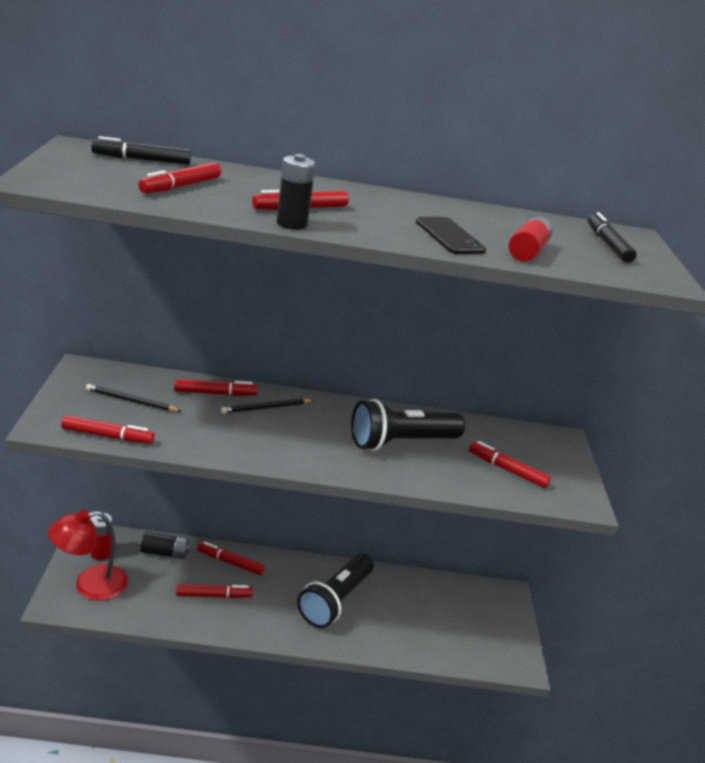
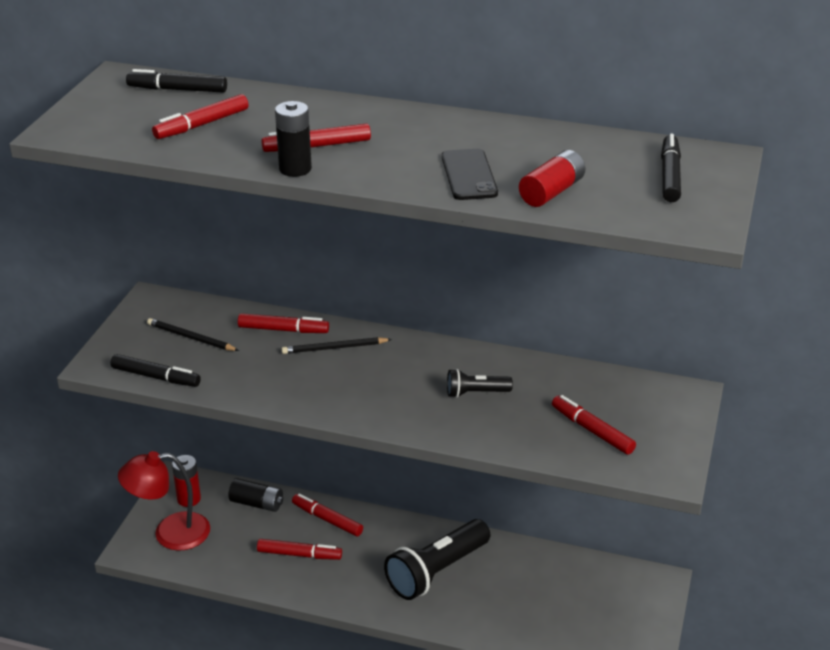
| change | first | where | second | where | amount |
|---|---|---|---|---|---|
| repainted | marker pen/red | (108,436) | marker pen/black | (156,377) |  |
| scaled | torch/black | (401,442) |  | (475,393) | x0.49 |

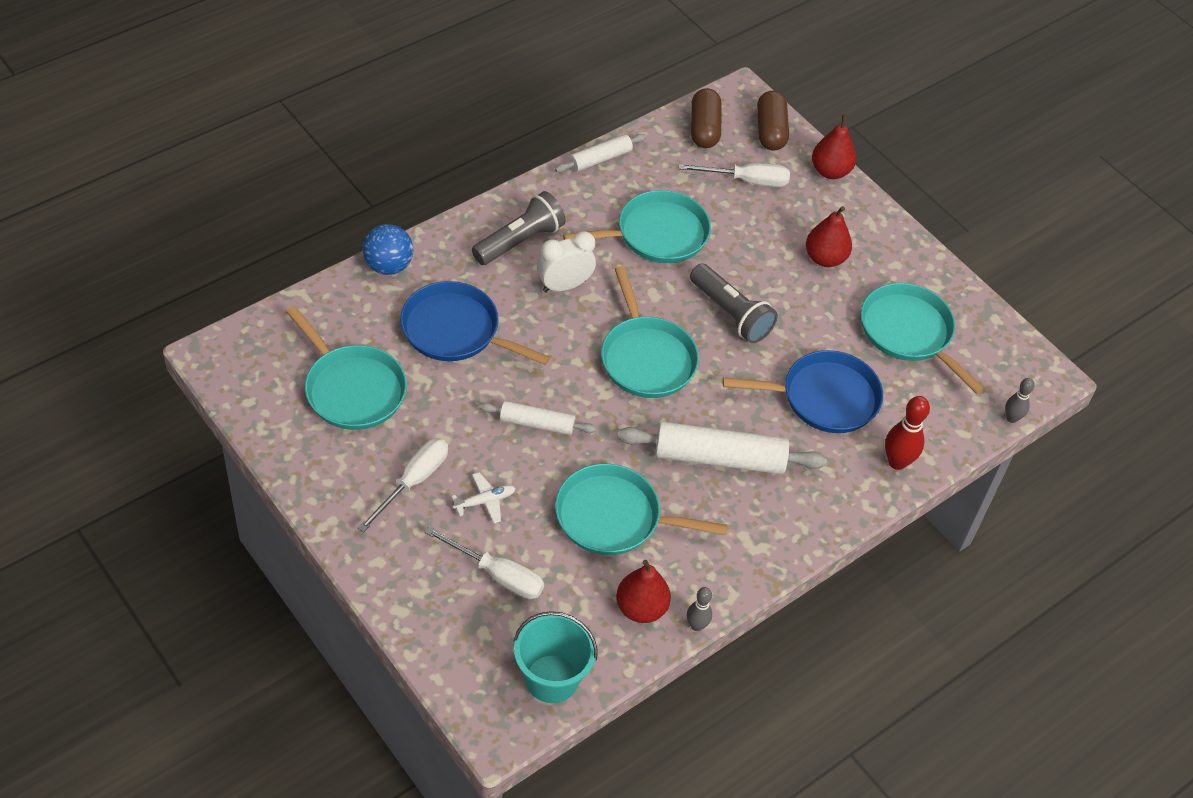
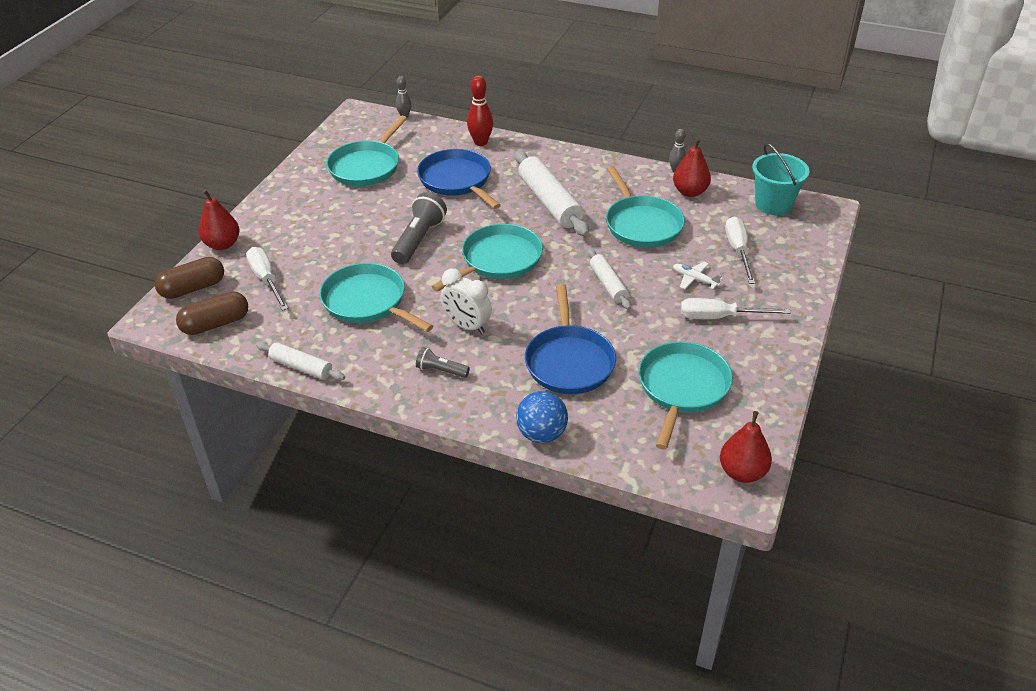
| change | first | where | second | where | amount |
|---|---|---|---|---|---|
| scaled | torch/ash-grey | (519,241) |  | (441,370) | x0.55 |
| shifted | pear fruit/red | (825,258) |  | (742,472) |  |

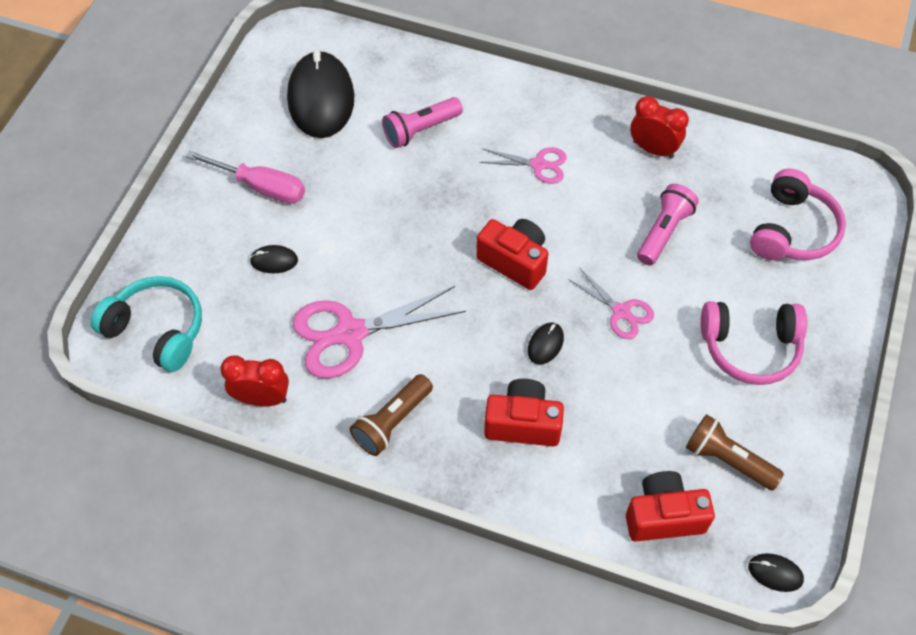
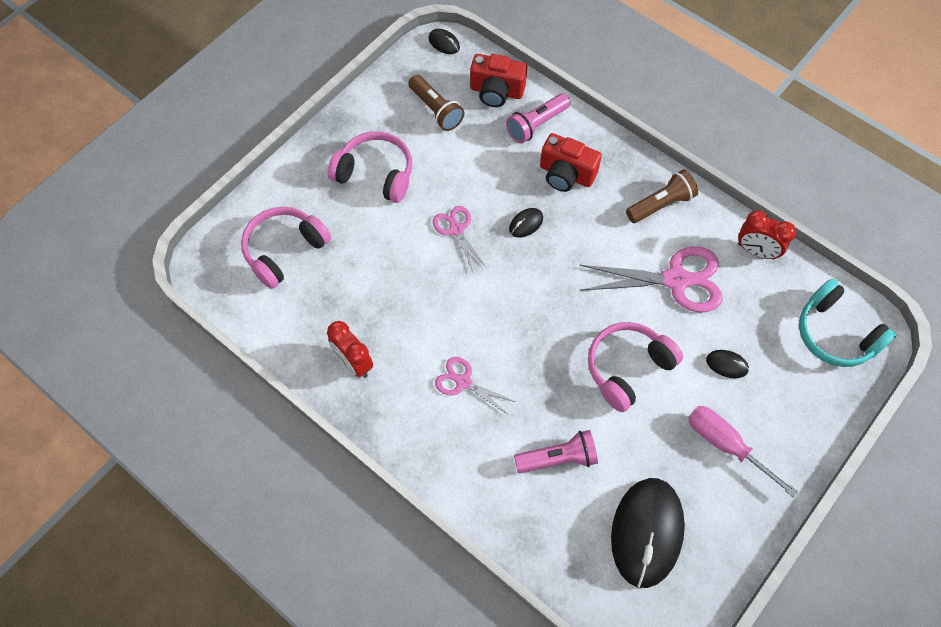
| change | first | where | second | where | amount |
|---|---|---|---|---|---|
| shifted | torch/rosy | (663,232) |  | (536,124) |  |
| new |  |  | headphones/rosy | (627,368) |  |
| gone | compact camera/red | (514,261) |  |  |  |

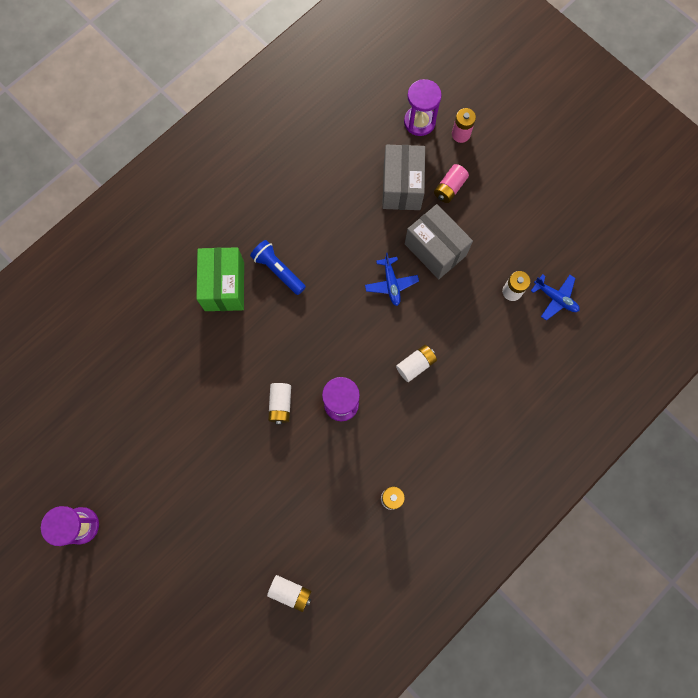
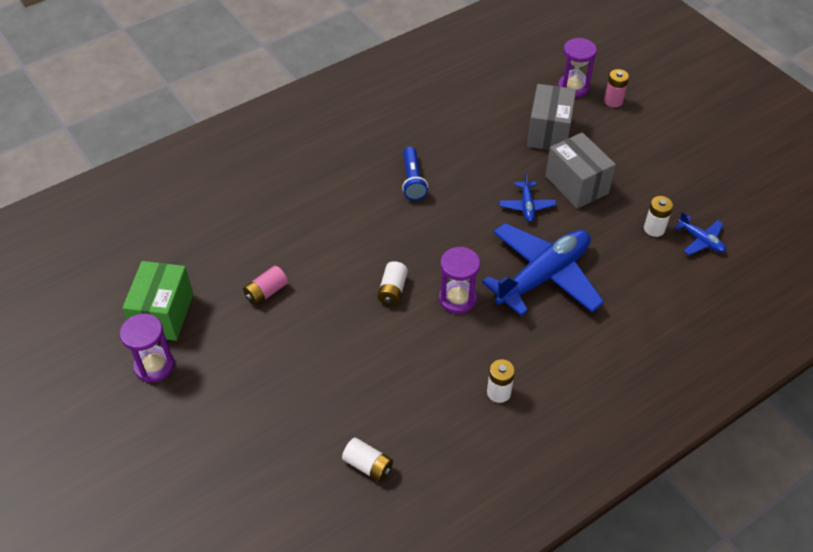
| change | first | where | second | where | amount |
|---|---|---|---|---|---|
| shifted | package/leaf-green | (224,286) |  | (163,314) |  |
| shifted | power cell/rosy | (449,188) |  | (266,292) |  |
| rotated | torch/blue | (278,270) |  | (412,180) | 150 degrees counterclockwise |
| swapped | power cell/snow-white | (415,365) | toy plane/blue | (543,276) |  |

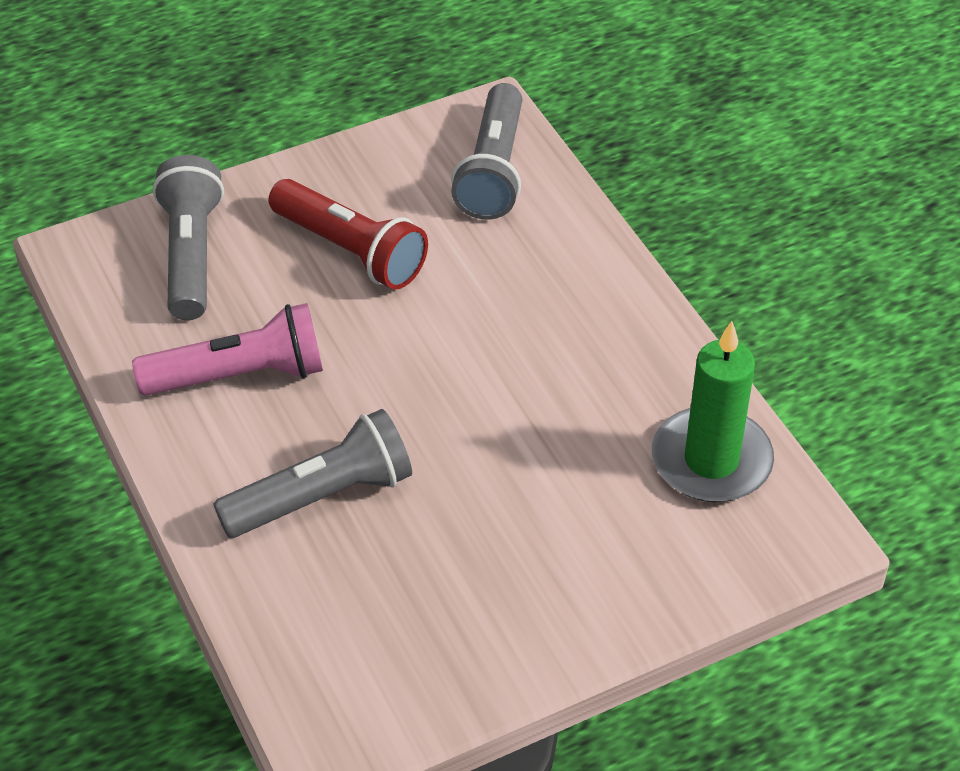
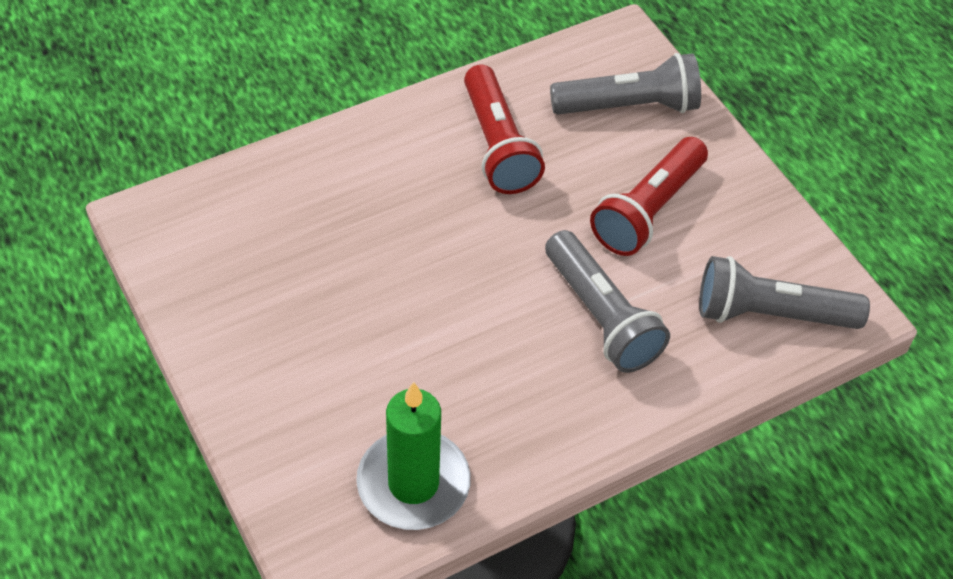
| change | first | where | second | where | amount |
|---|---|---|---|---|---|
| repainted | torch/rosy | (239,375) | torch/red | (497,145) |  |
| shifted | torch/ash-grey | (321,497) |  | (601,316) |  |

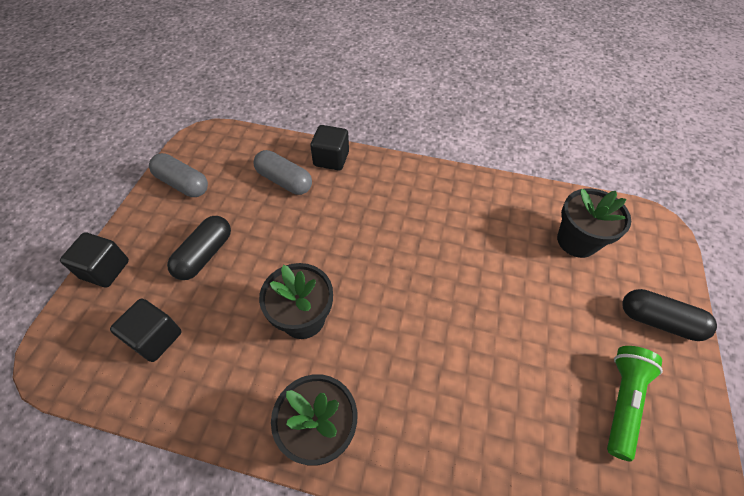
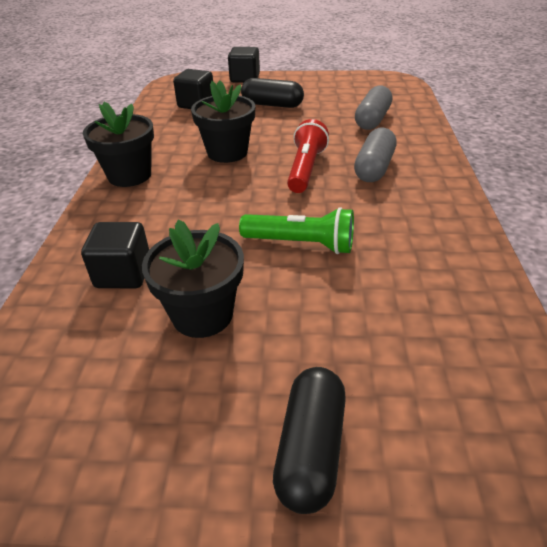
| change | first | where | second | where | amount |
|---|---|---|---|---|---|
| shifted | cube/black | (331,159) |  | (123,274) |  |
| shifted | plant pot/black | (577,241) |  | (202,314) |  |
| shifted | torch/leaf-green | (622,401) |  | (301,244) |  |
| new |  |  | torch/red | (305,169) |  |
| shifted | pill shape/ash-grey | (183,184) |  | (374,168) |  |

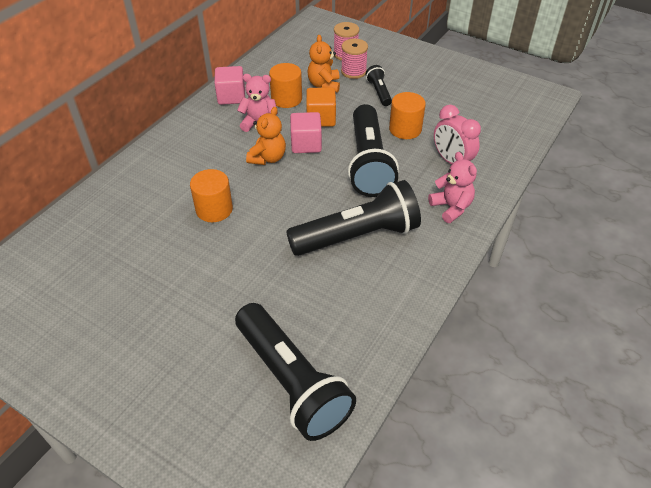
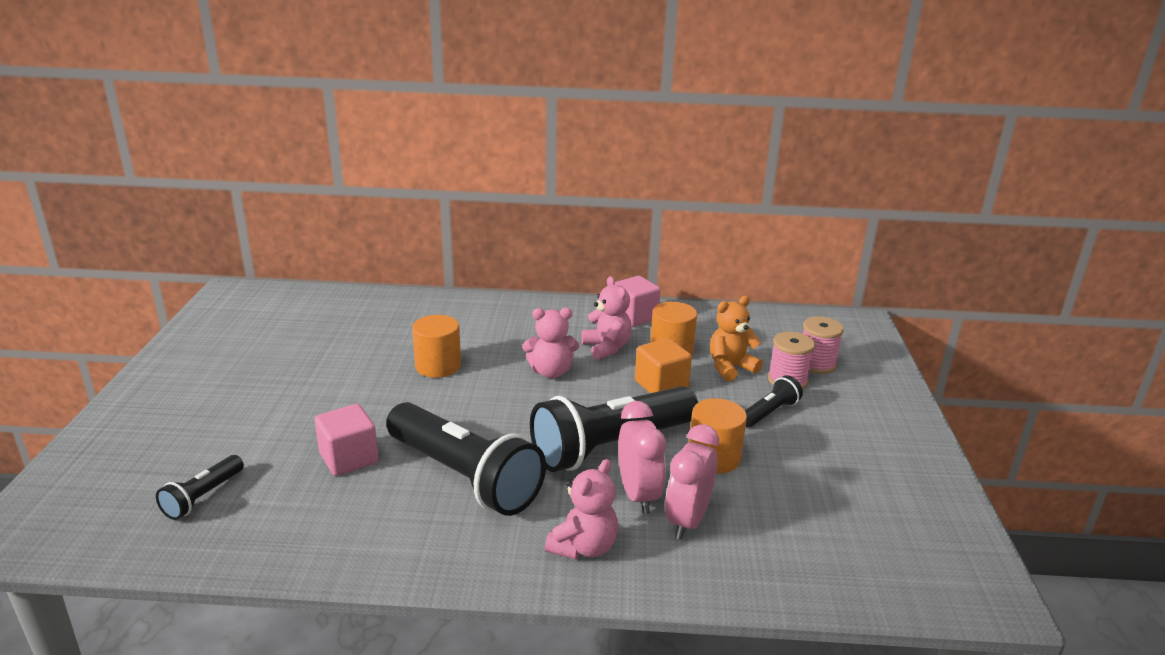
| change | first | where | second | where | amount |
|---|---|---|---|---|---|
| scaled | torch/black | (291,381) |  | (203,497) | x0.46 |
| shifted | cube/rosy | (306,144) |  | (349,458) |  |
| repainted | teddy bear/orange-coloured | (268,158) | teddy bear/rosy | (551,372) |  |
| new |  |  | clock/rosy | (638,495) |  |

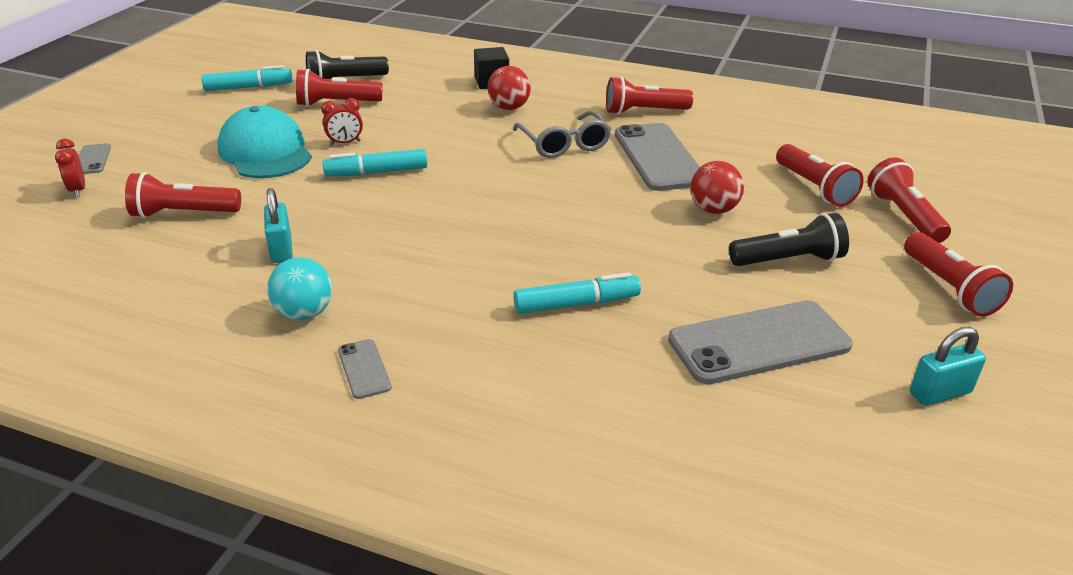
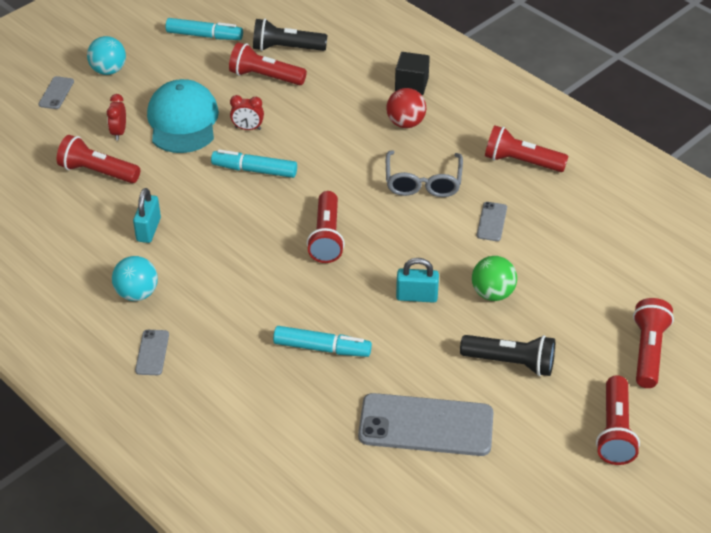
| change | first | where | second | where | amount |
|---|---|---|---|---|---|
| new |  |  | ball/aqua | (108,70) |  |
| shifted | clock/red | (78,190) |  | (119,132) |  |
| shifted | torch/red | (814,187) |  | (326,237) |  |
| shifted | lock/aqua | (940,393) |  | (416,296) |  |
| repainted | ball/red | (713,210) | ball/leaf-green | (492,293) |  |
| scaled | smartphone/ash-grey | (658,157) |  | (491,222) | x0.45 |

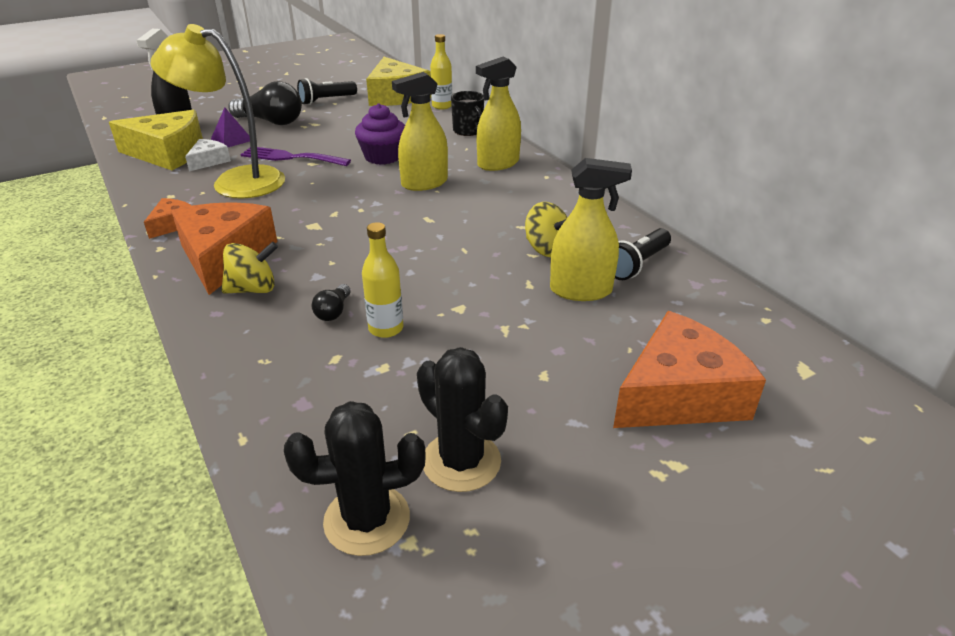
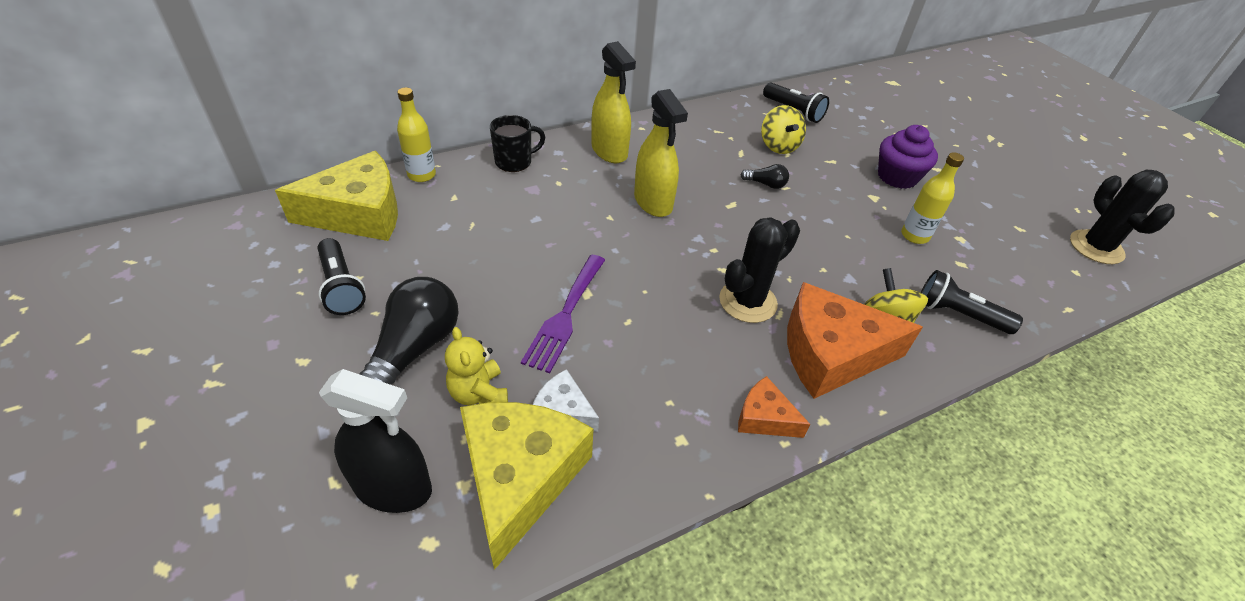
| change | first | where | second | where | amount |
|---|---|---|---|---|---|
| swapped | solid pyramid/purple | (232,139) | teddy bear/bright yellow | (479,393) |  |
| shifted | prickly plant/black | (461,461) |  | (747,301) |  |
| shifted | bulb/black | (333,311) |  | (765,184) |  |
| rotated | spinning top/bright yellow | (546,249) |  | (778,146) | 120 degrees clockwise |
| shifted | muffin/purple | (383,157) |  | (897,177) |  |
| new |  |  | torch/black | (958,314) |  |
| gone | lamp/bright yellow | (235,181) |  |  |  |
| gone | spray cleaner/bright yellow | (581,290) |  |  |  |
| gone | cheese/orange-coloured | (679,394) |  |  |  |

